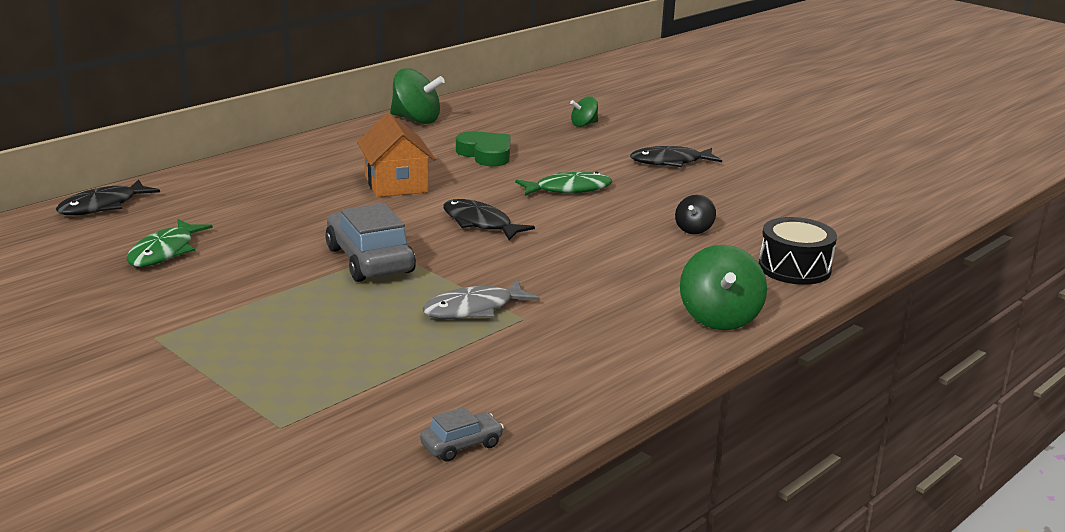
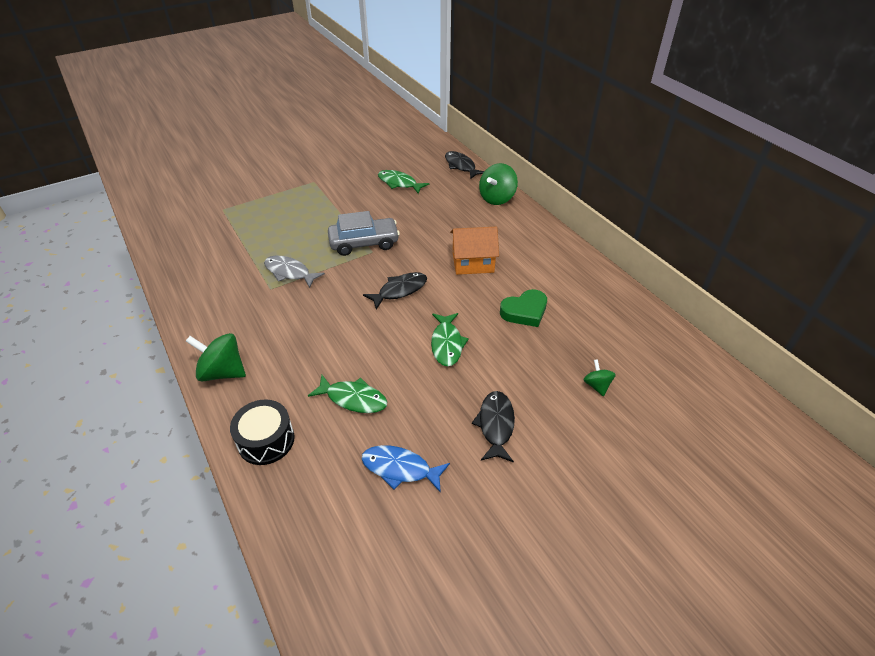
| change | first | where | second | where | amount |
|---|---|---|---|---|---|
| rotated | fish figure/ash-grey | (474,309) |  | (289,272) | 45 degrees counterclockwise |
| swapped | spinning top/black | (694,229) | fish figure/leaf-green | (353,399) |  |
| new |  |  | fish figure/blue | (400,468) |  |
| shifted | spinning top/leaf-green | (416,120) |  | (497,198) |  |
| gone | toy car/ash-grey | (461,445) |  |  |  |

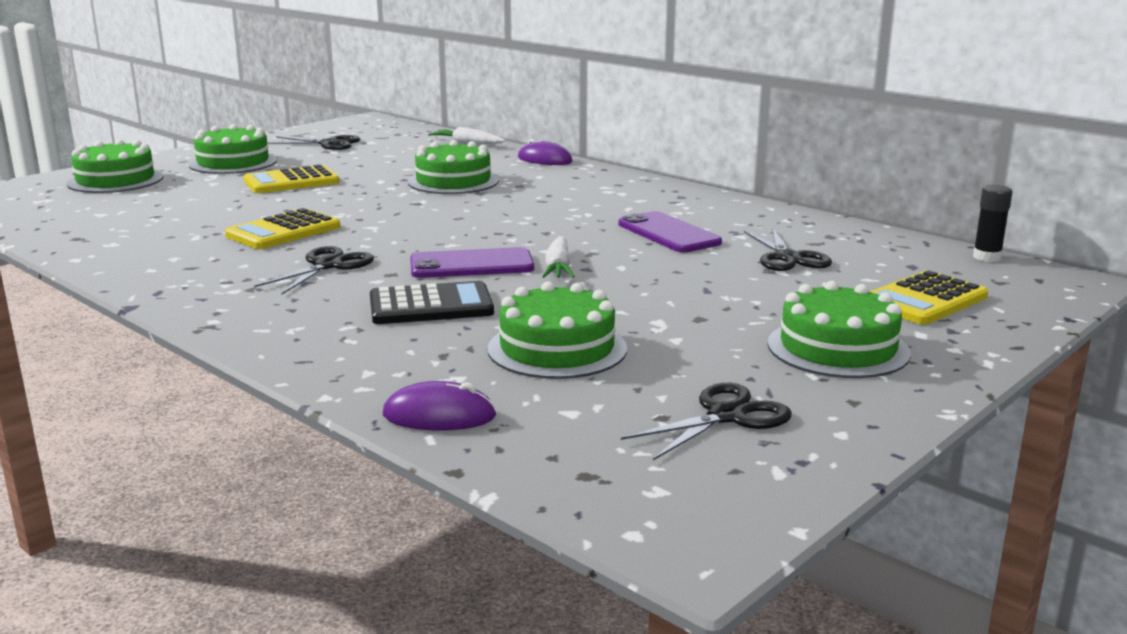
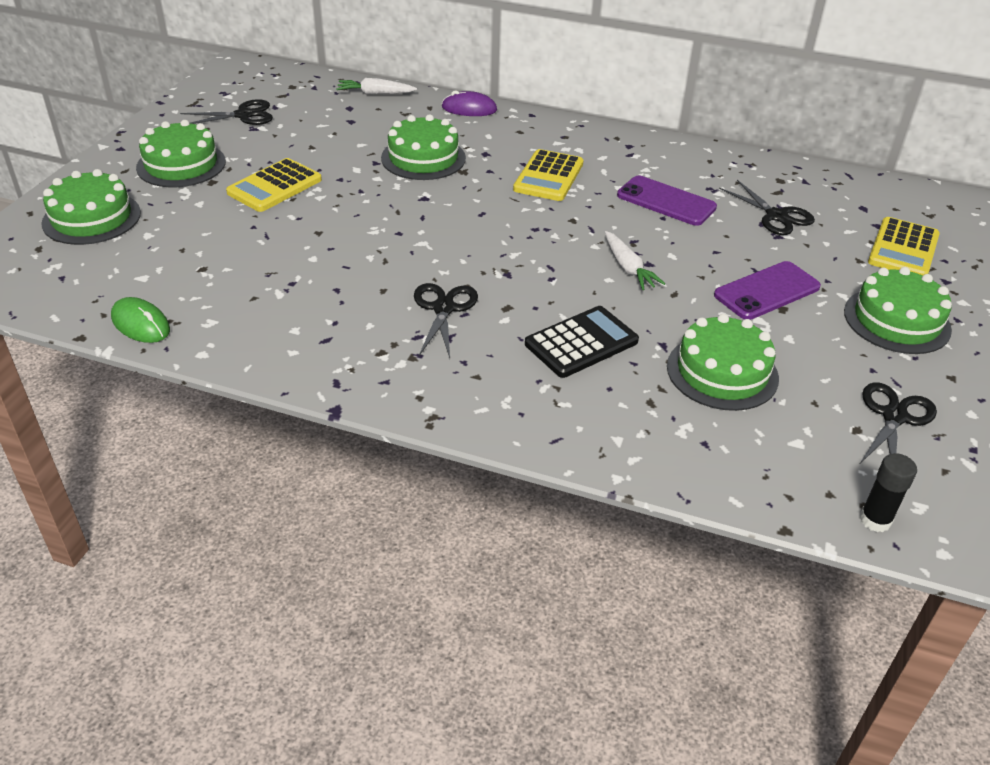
| change | first | where | second | where | amount |
|---|---|---|---|---|---|
| new |  |  | computer mouse/leaf-green | (141,324) |  |
| shifted | adding machine/bright yellow | (283,231) |  | (548,176) |  |
| shifted | smartphone/purple | (471,265) |  | (767,291) |  |
| shifted | glue/black | (987,257) |  | (875,520) |  |
| gone | computer mouse/purple | (439,415) |  |  |  |

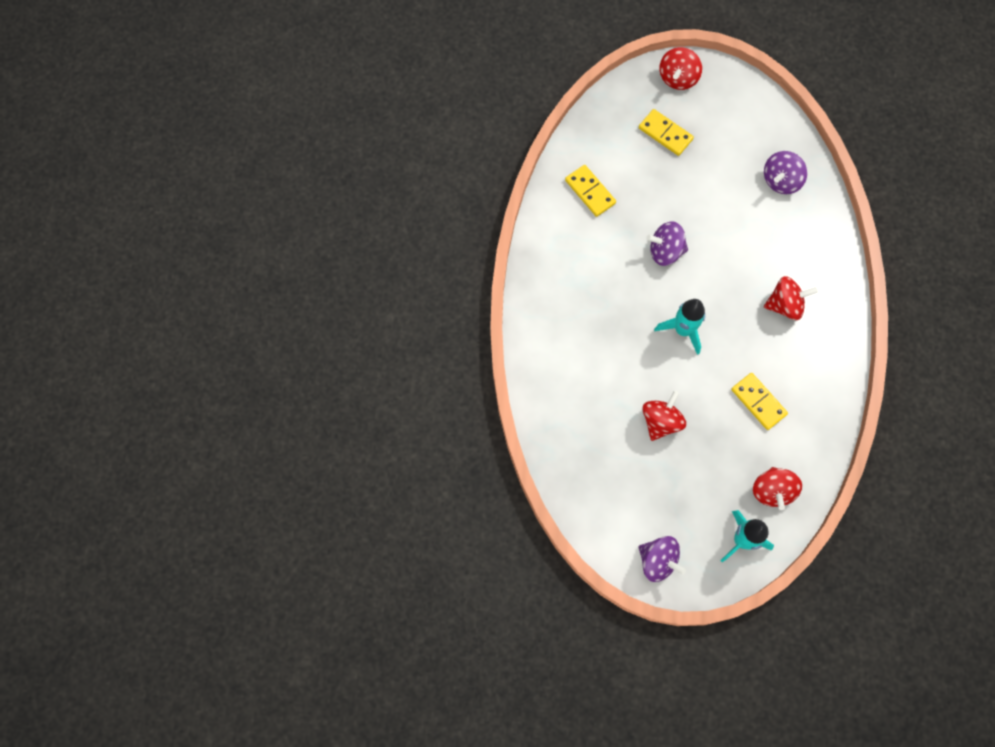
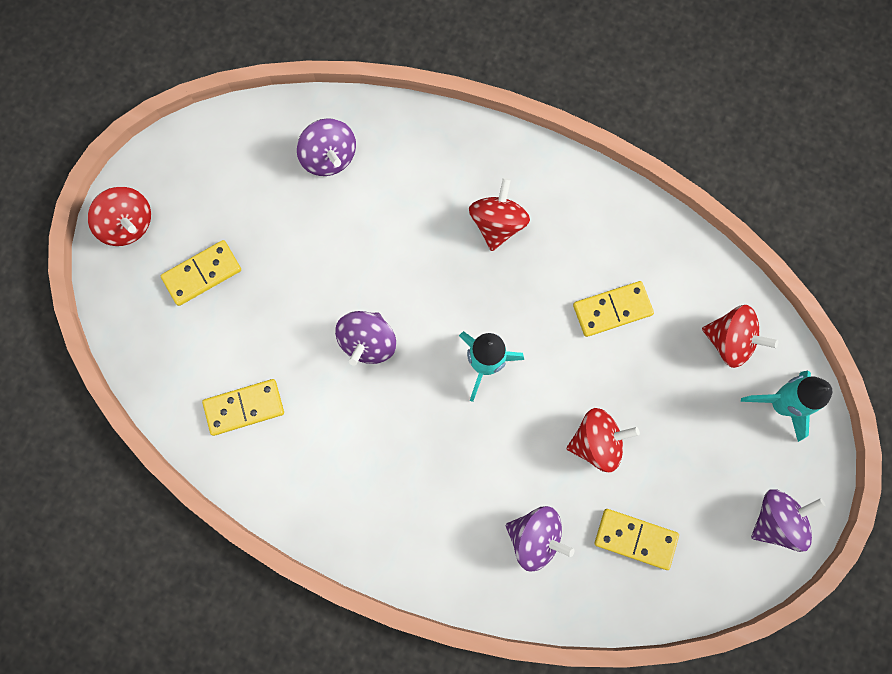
| change | first | where | second | where | amount |
|---|---|---|---|---|---|
| new |  |  | spinning top/purple | (535,537) |  |
| rotated | spinning top/red | (661,421) |  | (596,442) | 120 degrees clockwise |
| new |  |  | domino piece/bright yellow | (635,539) |  |

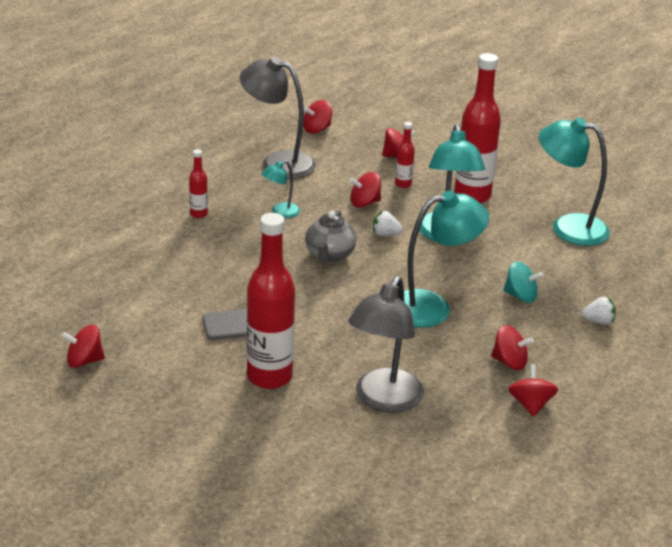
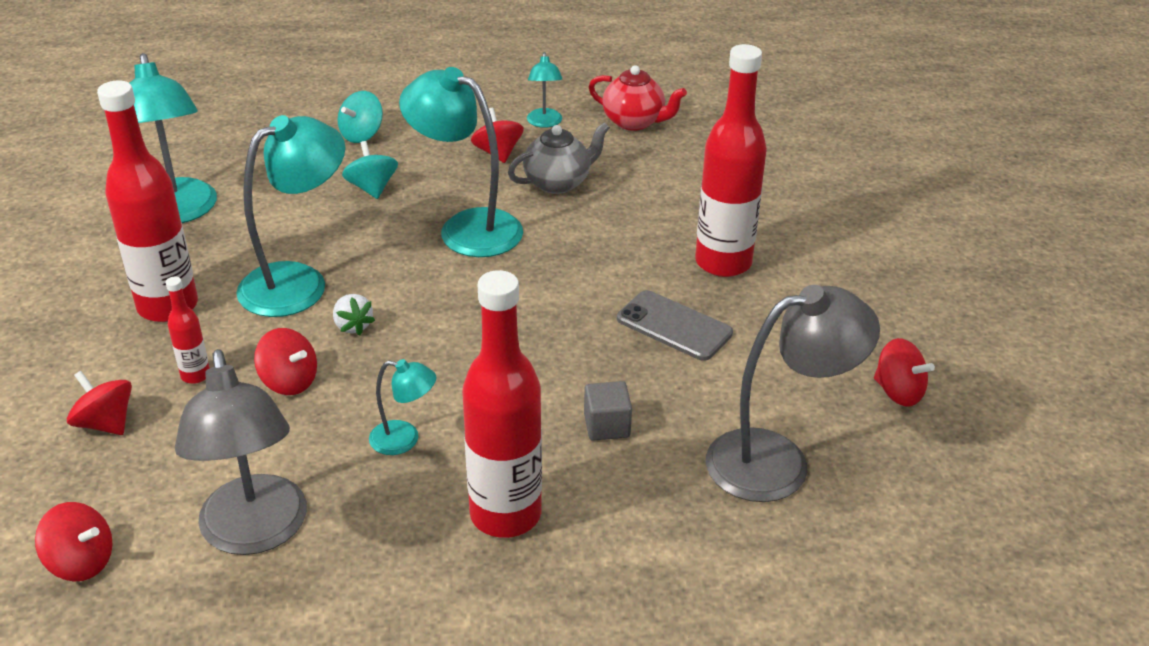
| change | first | where | second | where | amount |
|---|---|---|---|---|---|
| swapped | berry/snow-white | (598,321) | spinning top/aqua | (362,135) |  |
| scaled | drink bottle/red | (198,214) |  | (505,514) | x2.19 |
| shifted | teapot/ash-grey | (329,255) |  | (558,183) |  |
| swapped | spinning top/red | (530,404) | lamp/aqua | (544,123) |  |
| new |  |  | cube/ash-grey | (607,426) |  |
| new |  |  | teapot/red | (634,122) |  |
| shifted | lamp/ash-grey | (383,400) |  | (777,461) |  |

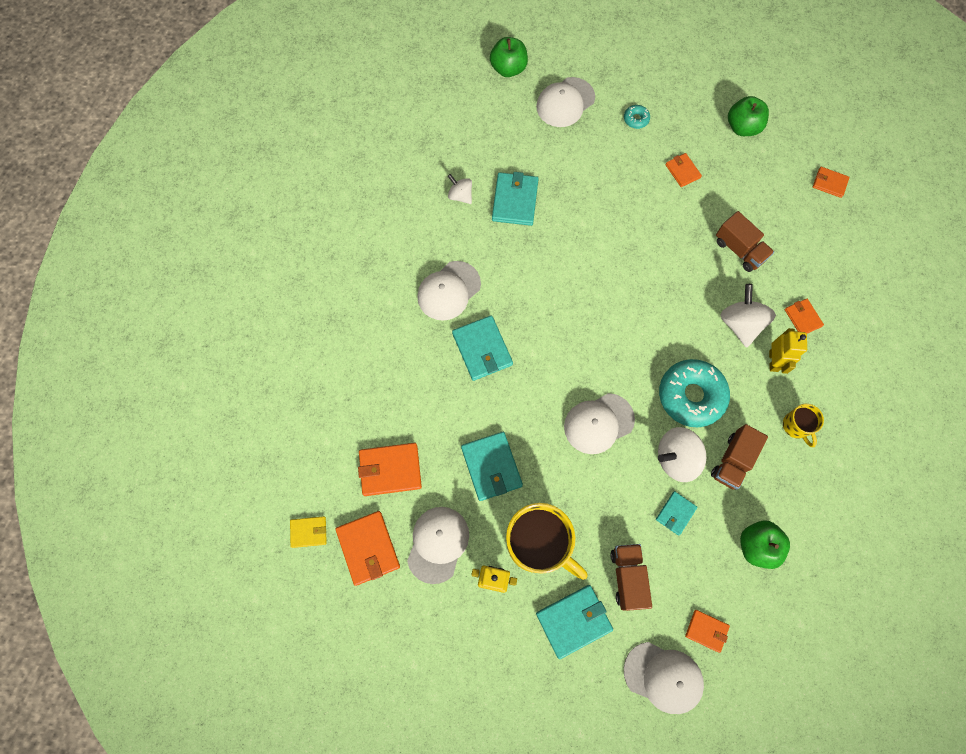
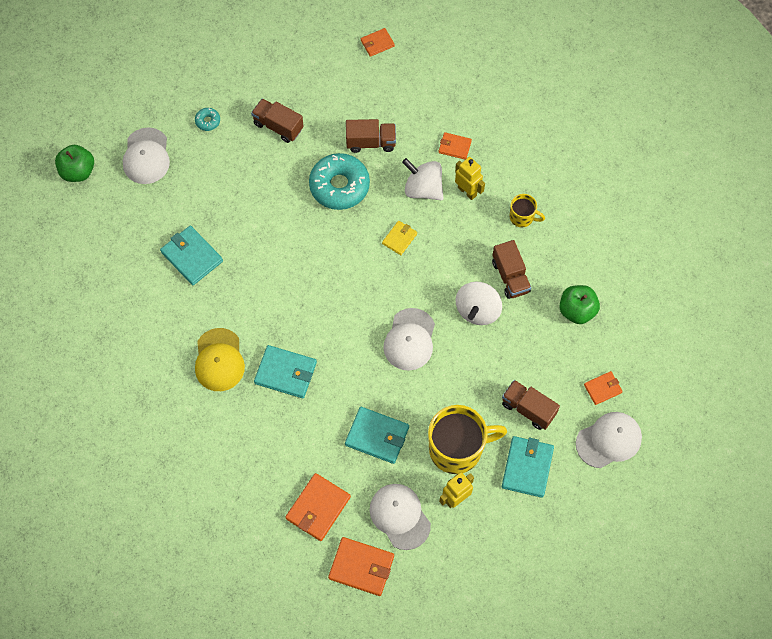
| change | first | where | second | where | amount |
|---|---|---|---|---|---|
| repainted | cap/snow-white | (449,291) | cap/bright yellow | (219,360) |  |
| swapped | card wallet/orange-coloured | (682,171) | truck/brown | (278,126) |  |
| shifted | glazed donut/aqua | (691,396) |  | (339,186) |  |
| shifted | card wallet/bright yellow | (309,532) |  | (399,238) |  |
| gone | spinning top/snow-white | (460,195) |  |  |  |
| gone | card wallet/aqua | (675,513) |  |  |  |
| gone | apple/leaf-green | (742,127) |  |  |  |

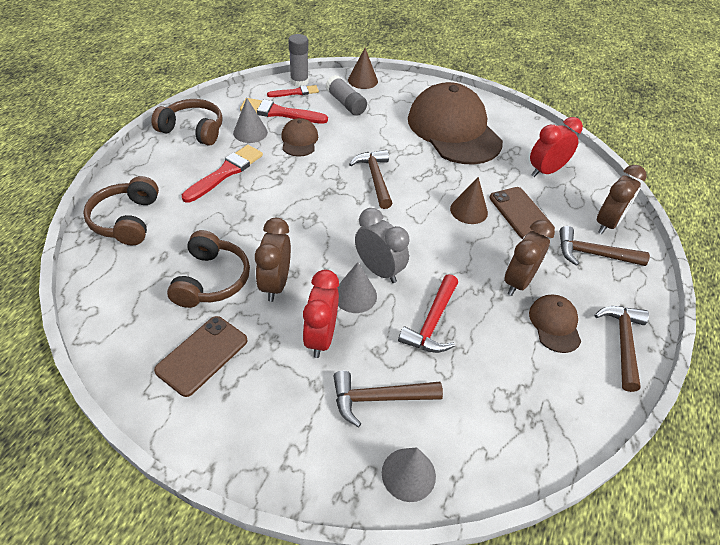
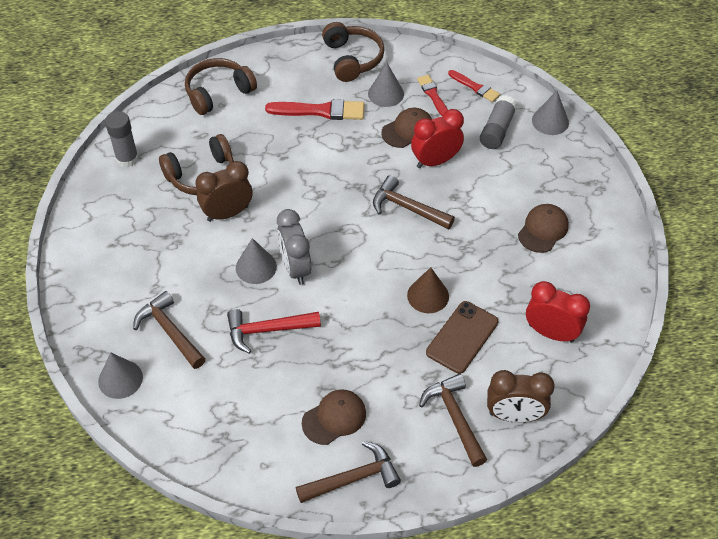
| change | first | where | second | where | amount |
|---|---|---|---|---|---|
| shifted | glue/ash-grey | (299,82) |  | (127,159) |  |
| rotated | clock/ash-grey | (378,270) |  | (295,268) | 150 degrees clockwise |
| rotated | claw hammer/brown | (375,178) |  | (407,208) | 105 degrees counterclockwise |
| shifted | clock/red | (321,337) |  | (435,161) |  |
| scaled | paint brush/red | (279,113) |  | (433,95) | x0.61 |
| scaled | cap/brown | (453,130) |  | (543,229) | x0.44 |
| repainted | solid cone/brown | (362,80) | solid cone/ash-grey | (550,121) |  |
| gone | smartphone/brown | (202,355) |  |  |  |
| gone | clock/brown | (518,282) |  |  |  |

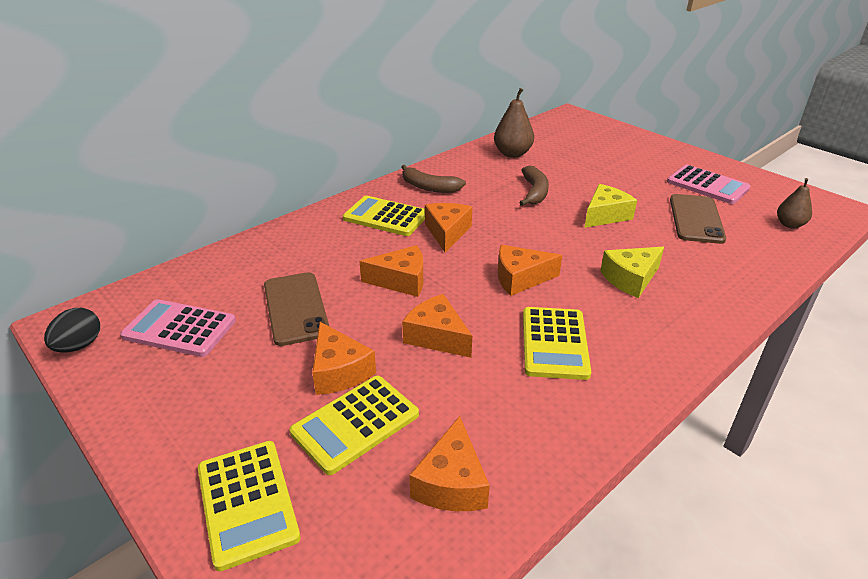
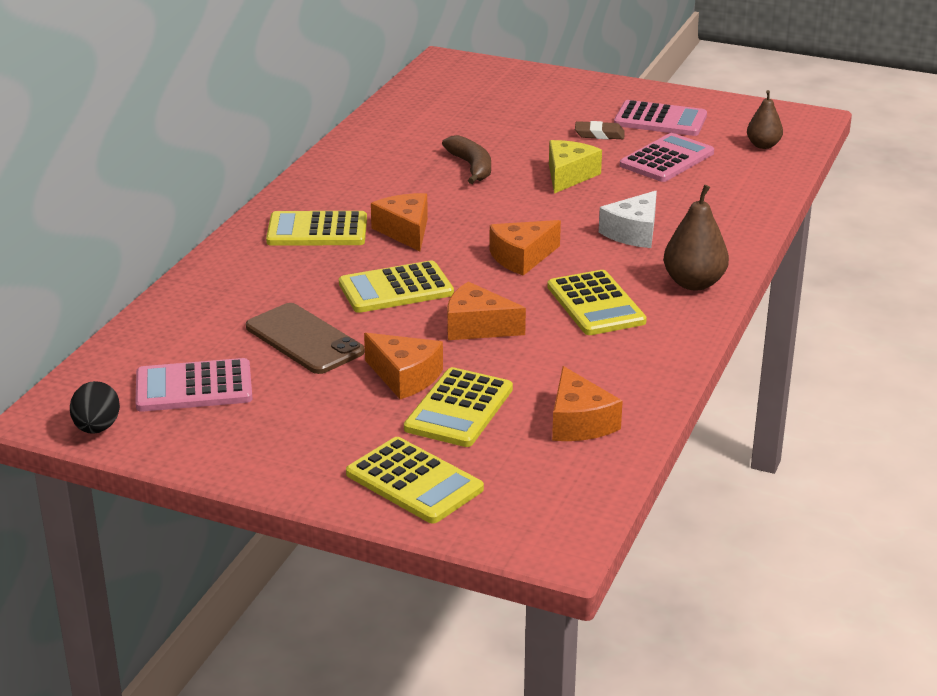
| change | first | where | second | where | amount |
|---|---|---|---|---|---|
| swapped | cheese/orange-coloured | (401,281) | adding machine/bright yellow | (396,289) |  |
| new |  |  | gum eraser/brown | (599,134) |  |
| repainted | cheese/bright yellow | (630,279) | cheese/snow-white | (633,233) |  |
| swapped | smartphone/brown | (696,219) | adding machine/rosy | (667,159) |  |
| shifted | pear fruit/brown | (512,154) |  | (694,283) |  |
| gone | toy banana/brown | (429,187) |  |  |  |

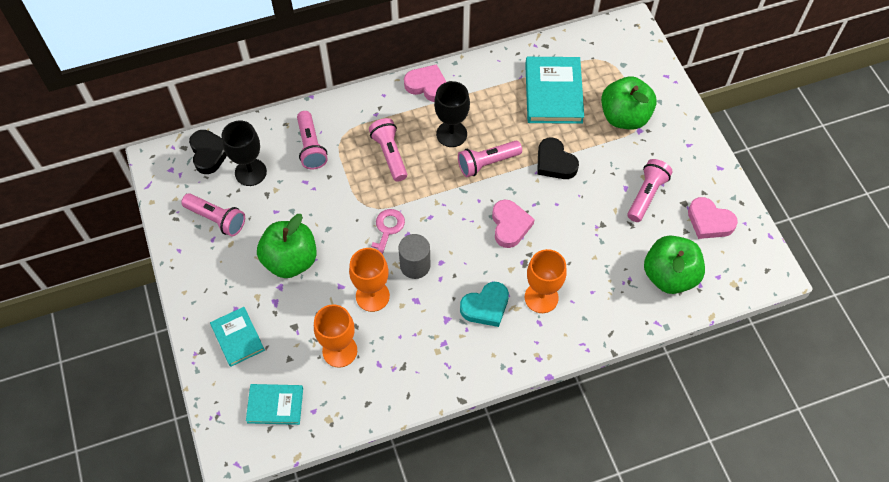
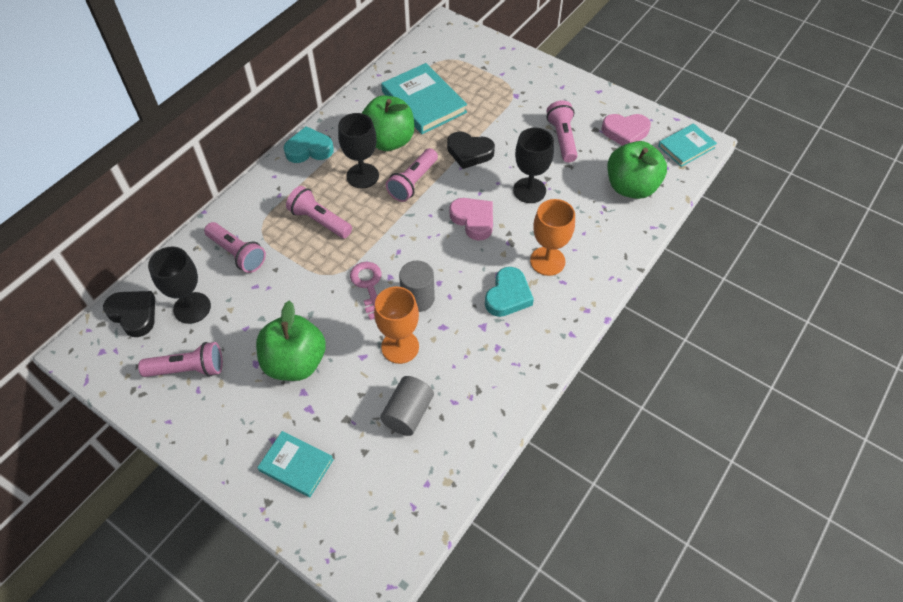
| change | first | where | second | where | amount |
|---|---|---|---|---|---|
| repainted | heart shape/rosy | (427,86) | heart shape/aqua | (309,149) |  |
| shifted | apple/leaf-green | (624,117) |  | (388,141) |  |
| swapped | goblet/orange-coloured | (339,351) | solid cylinder/ash-grey | (408,413) |  |
| new |  |  | goblet/black | (529,190) |  |
| shifted | hardback/aqua | (275,405) |  | (686,147) |  |

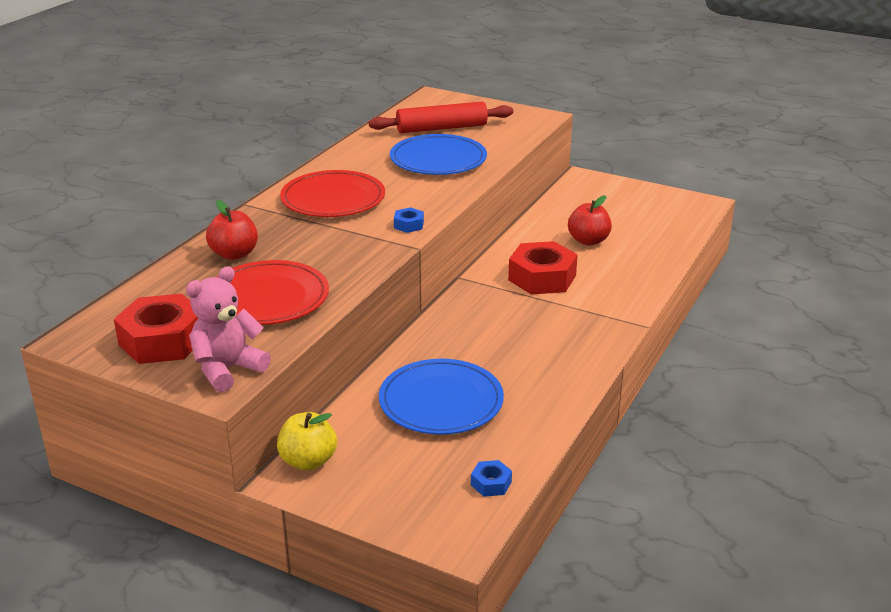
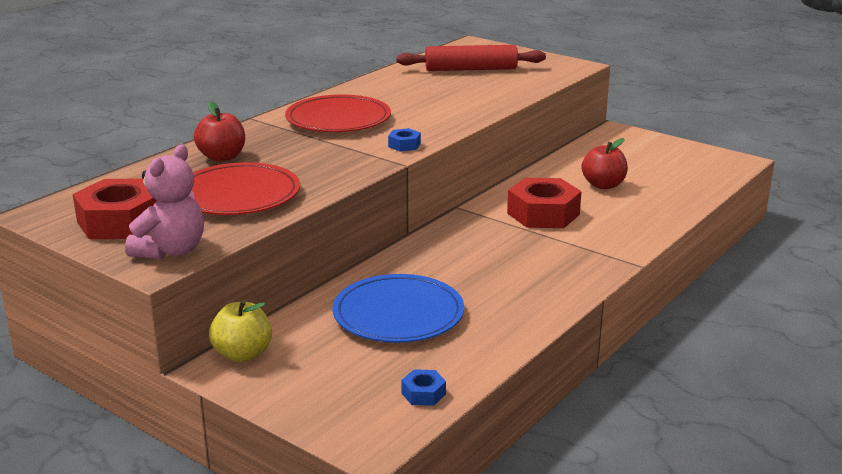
| change | first | where | second | where | amount |
|---|---|---|---|---|---|
| rotated | teddy bear/rosy | (227,369) |  | (171,251) | 150 degrees clockwise |
| gone | flat dish/blue | (438,159) |  |  |  |

